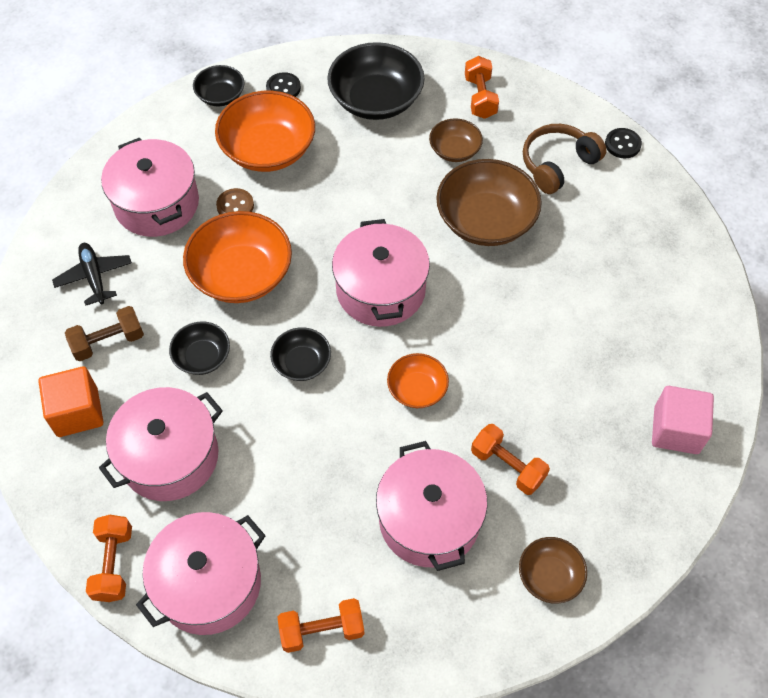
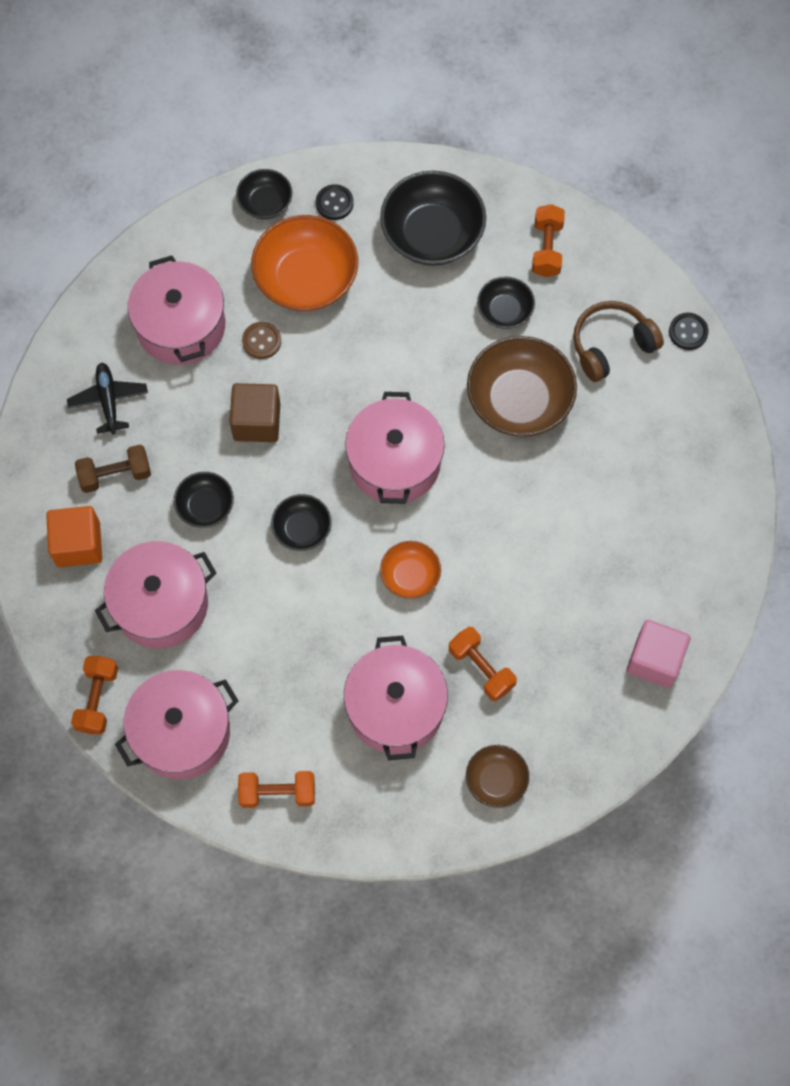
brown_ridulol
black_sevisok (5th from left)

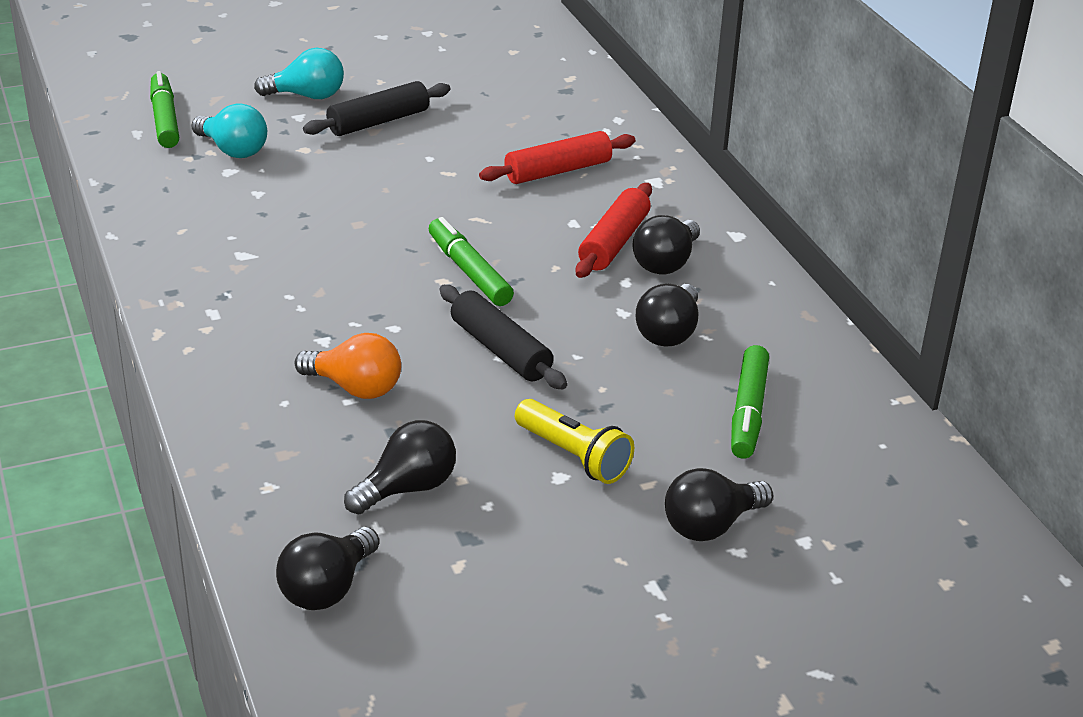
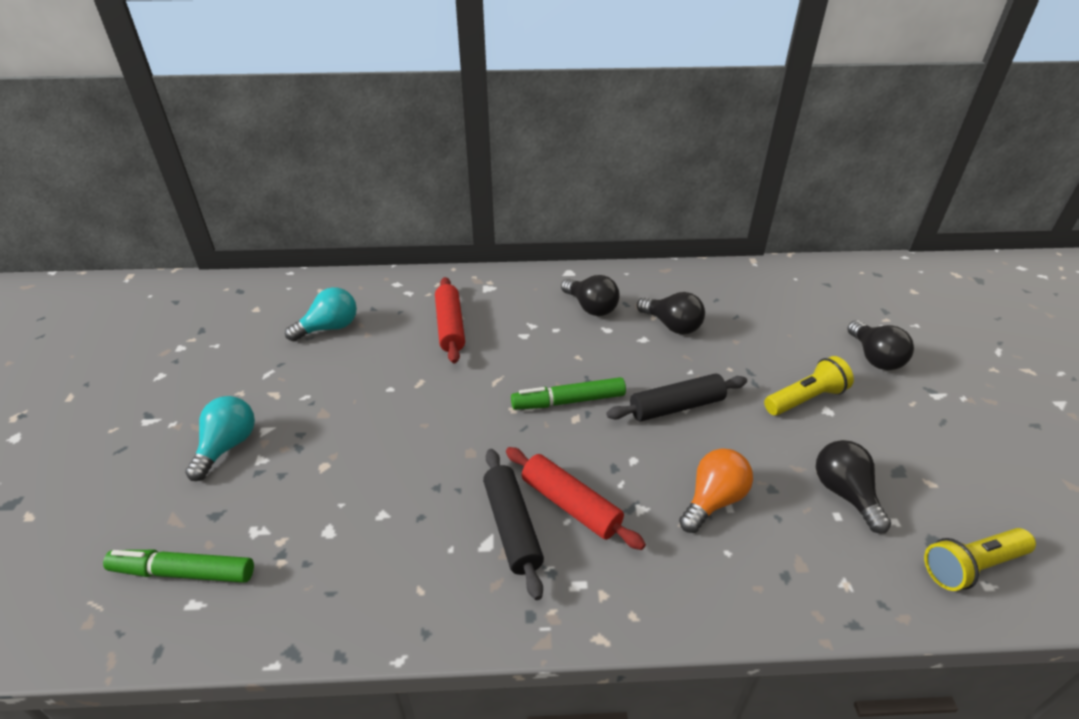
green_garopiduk (3rd from left in the first image)
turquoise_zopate (2nd from left)
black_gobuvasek (1st from left)
red_gobuvasek (2nd from left)
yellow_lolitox (2nd from left)

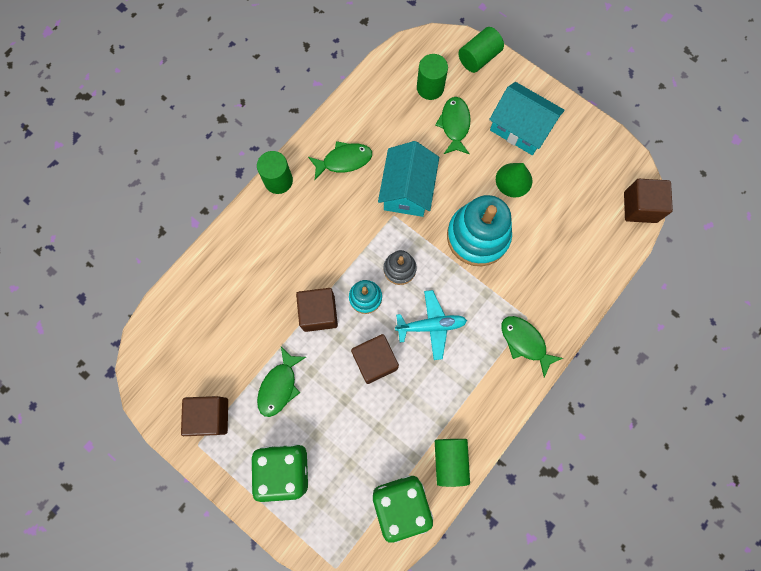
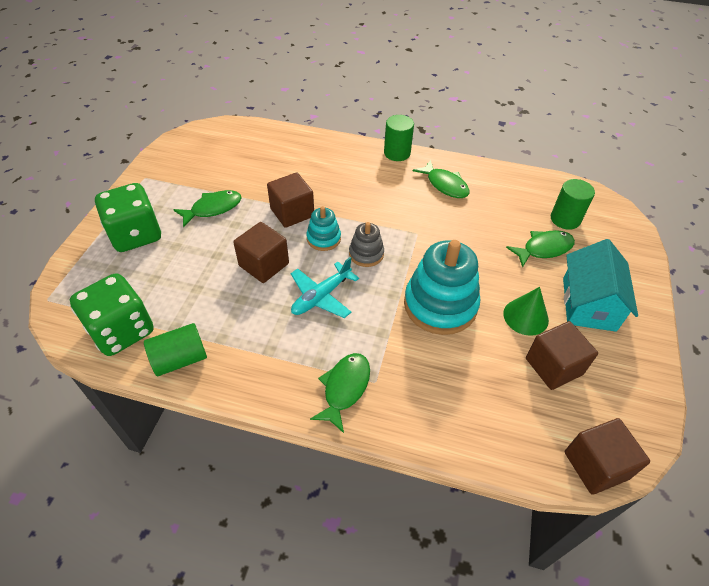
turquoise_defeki (1st from left in the first image)
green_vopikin (4th from left in the first image)
brown_ridulol (3rd from left)
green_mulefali (1st from left)
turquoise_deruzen

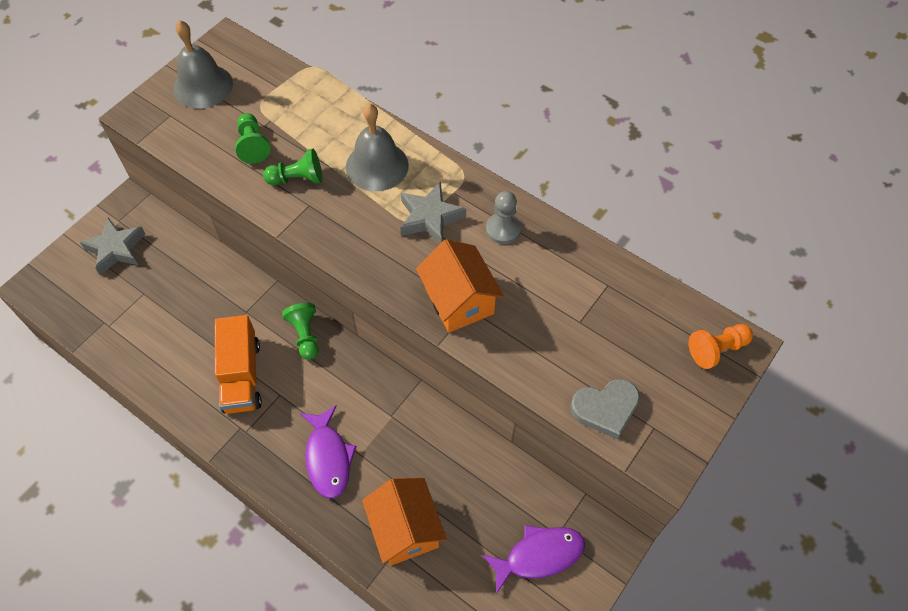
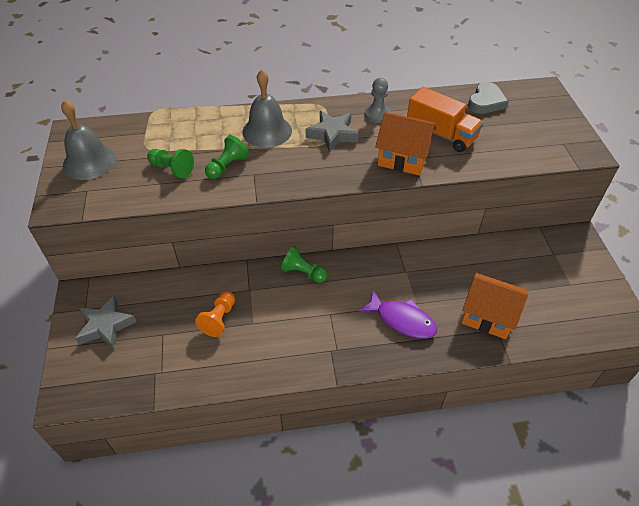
purple_mulefali (2nd from left in the first image)
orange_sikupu
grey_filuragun
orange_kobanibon

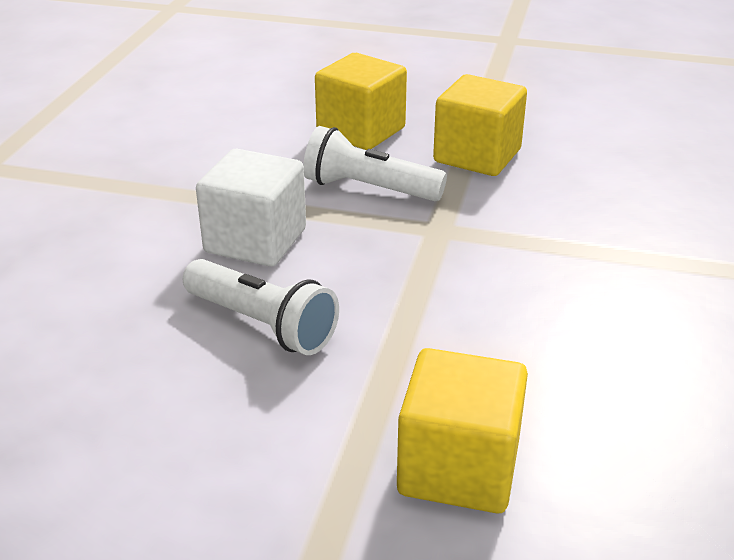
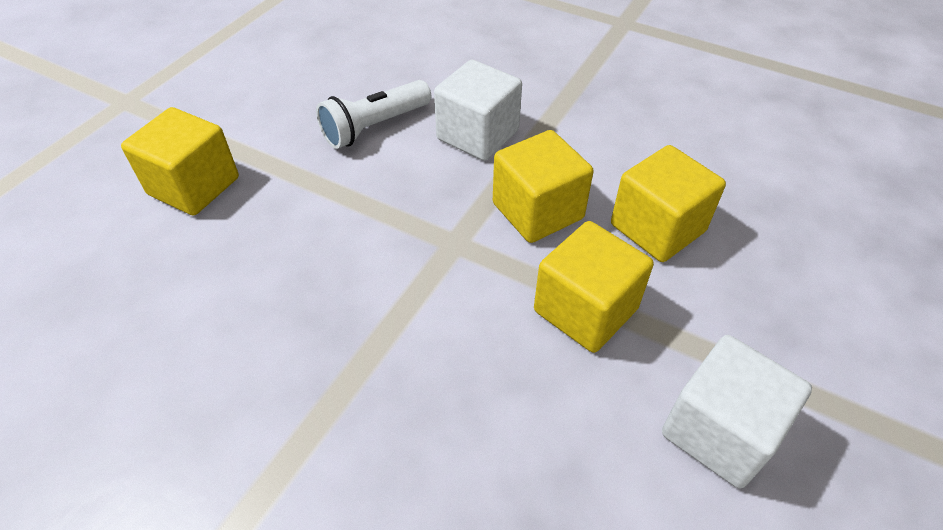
white_ridulol (2nd from left)
yellow_ridulol (2nd from left)

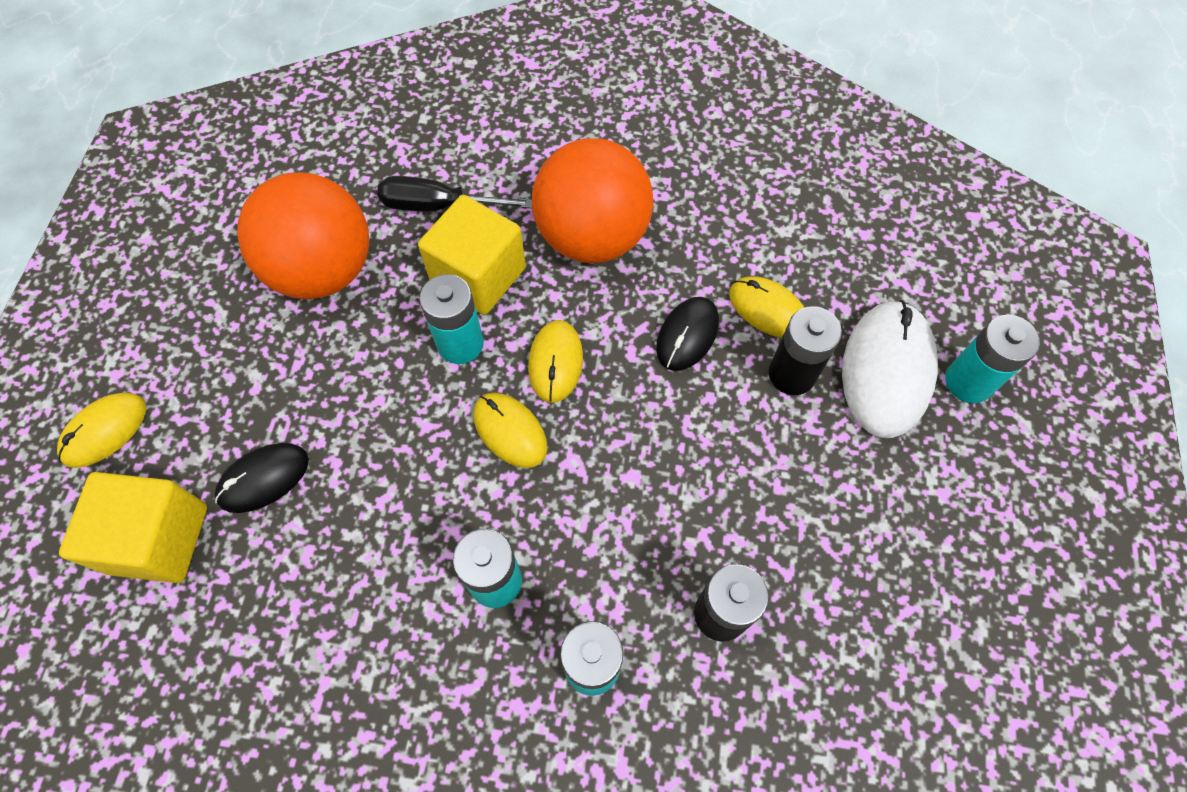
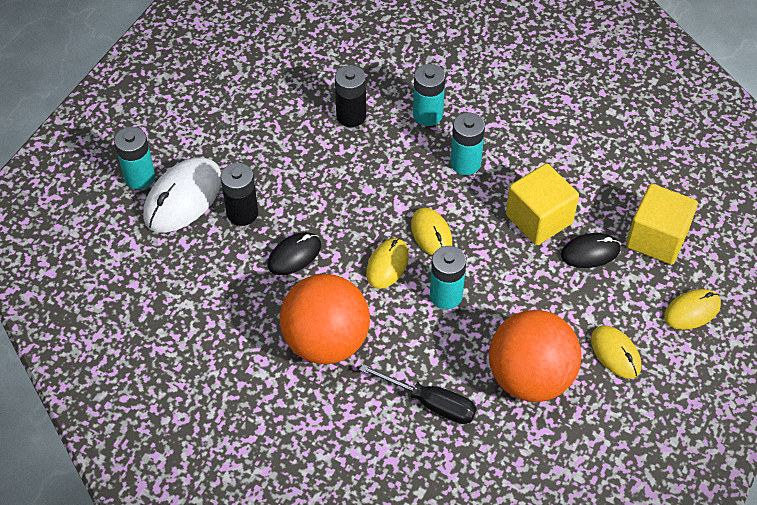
yellow_ridulol (1st from left)
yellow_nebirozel (3rd from left)

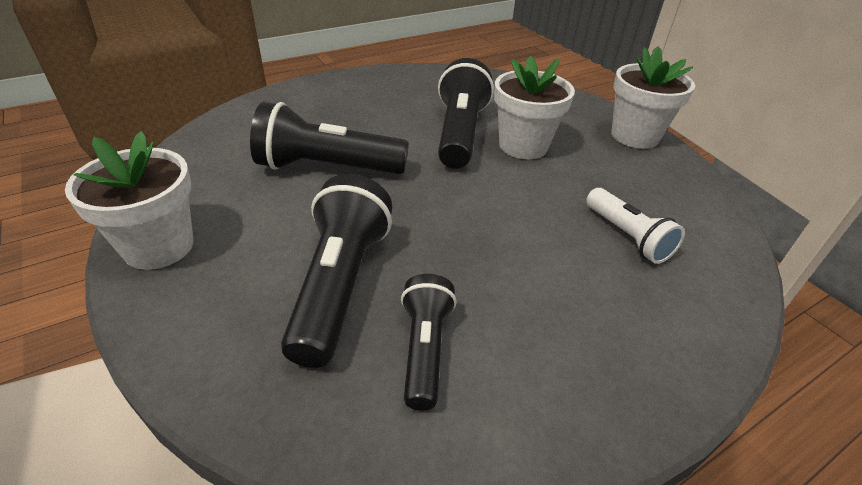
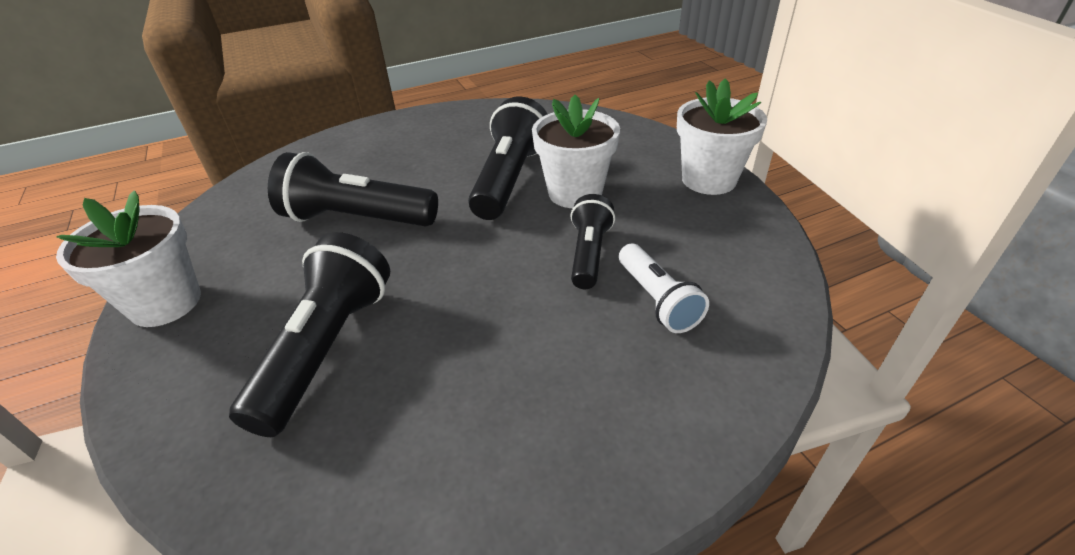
black_lolitox (4th from left)

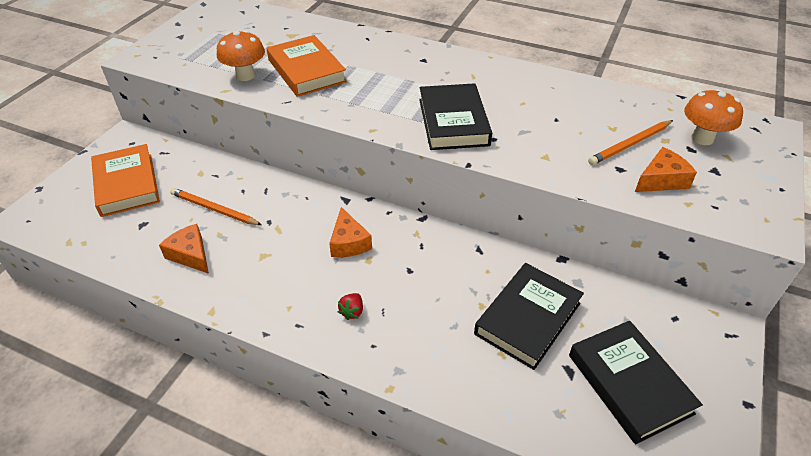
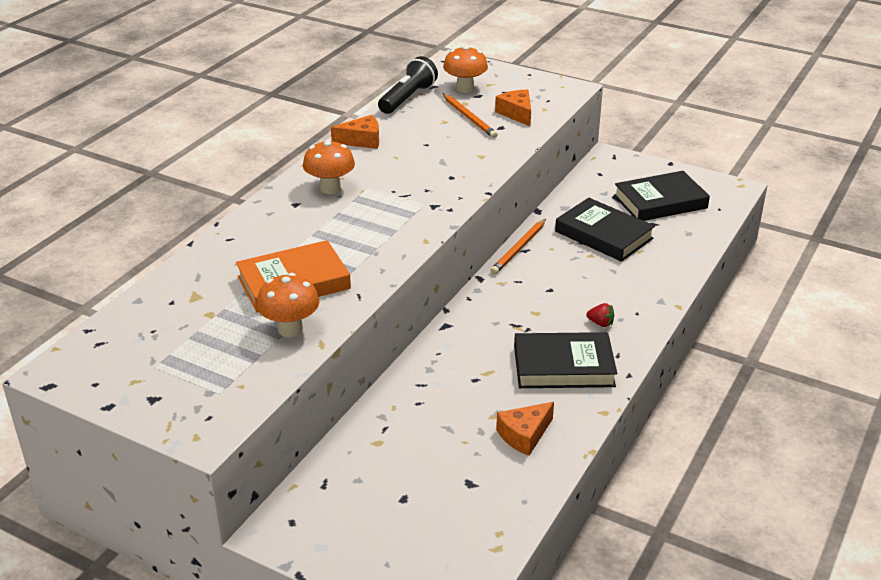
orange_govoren (1st from left in the first image)
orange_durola (2nd from left)
black_lolitox
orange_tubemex (2nd from left)
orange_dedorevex (1st from left)
black_govoren (1st from left)

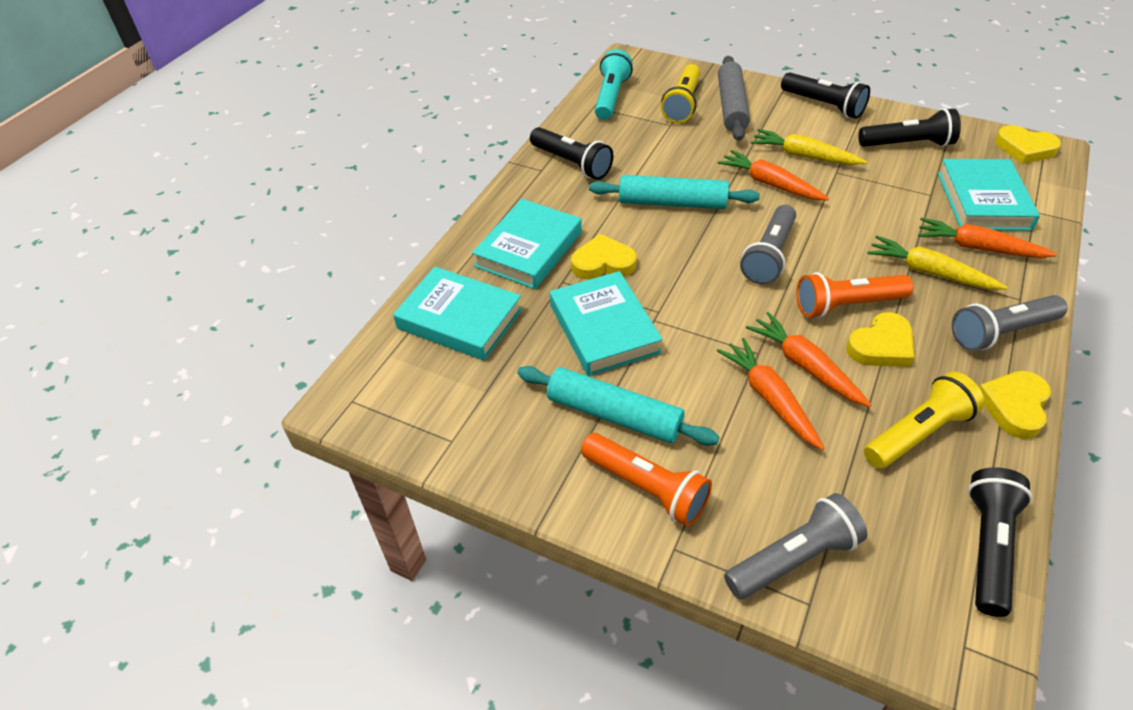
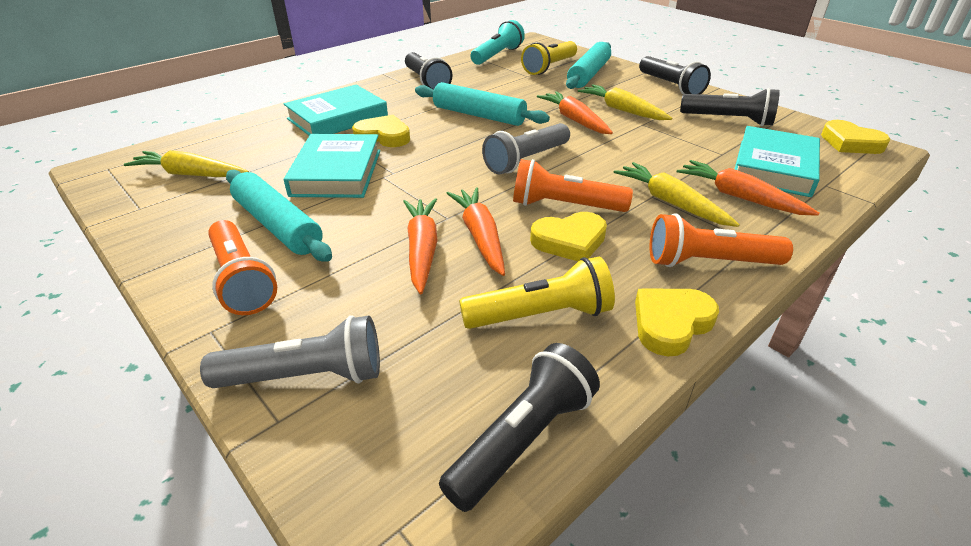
turquoise_govoren (1st from left in the first image)
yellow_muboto (1st from left)
turquoise_gobuvasek (3rd from left)
orange_lolitox (3rd from left)

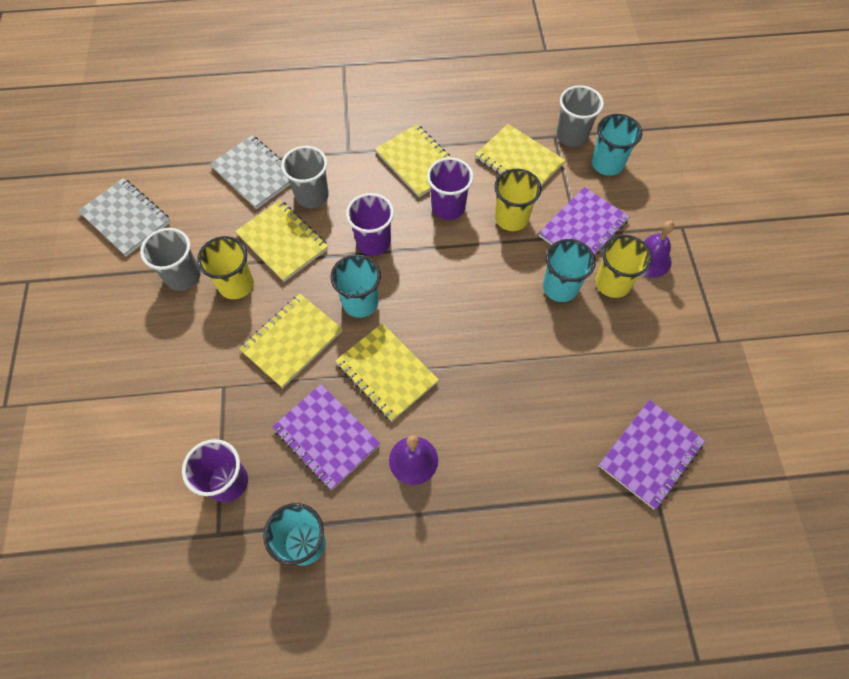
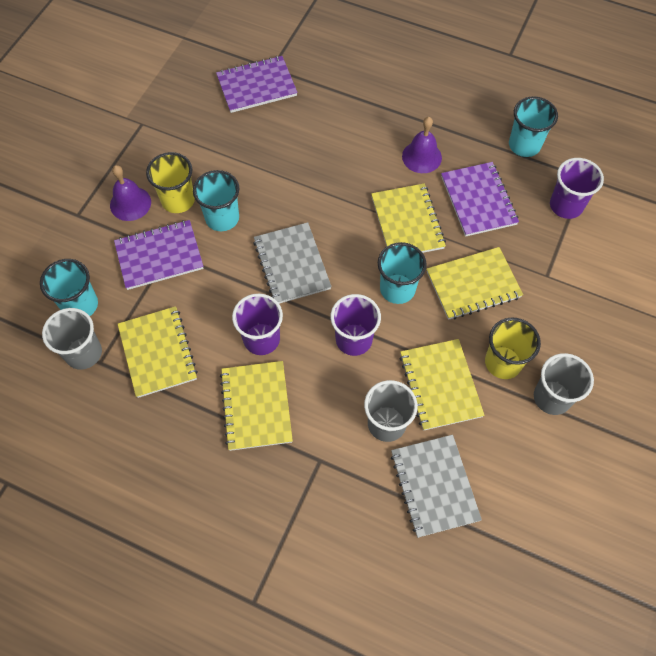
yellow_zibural (2nd from left in the first image)
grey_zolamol (1st from left)

